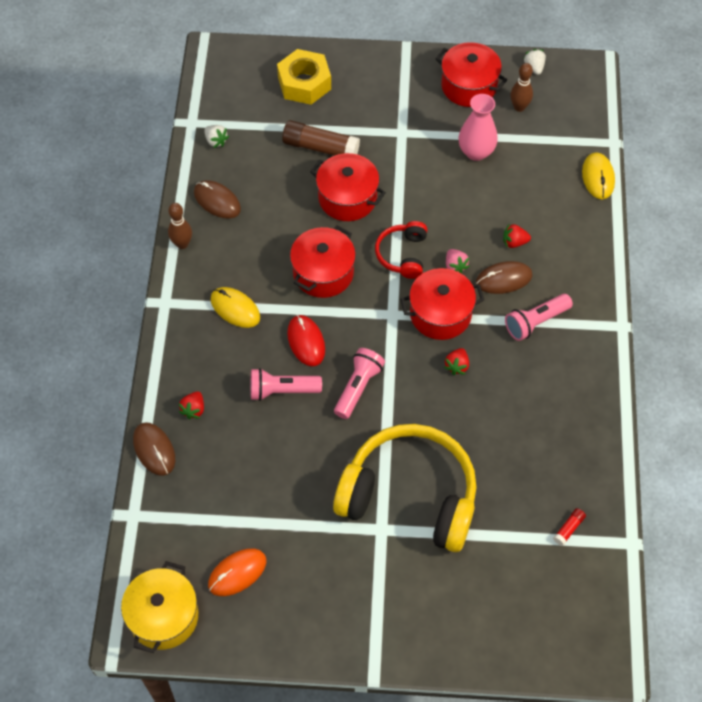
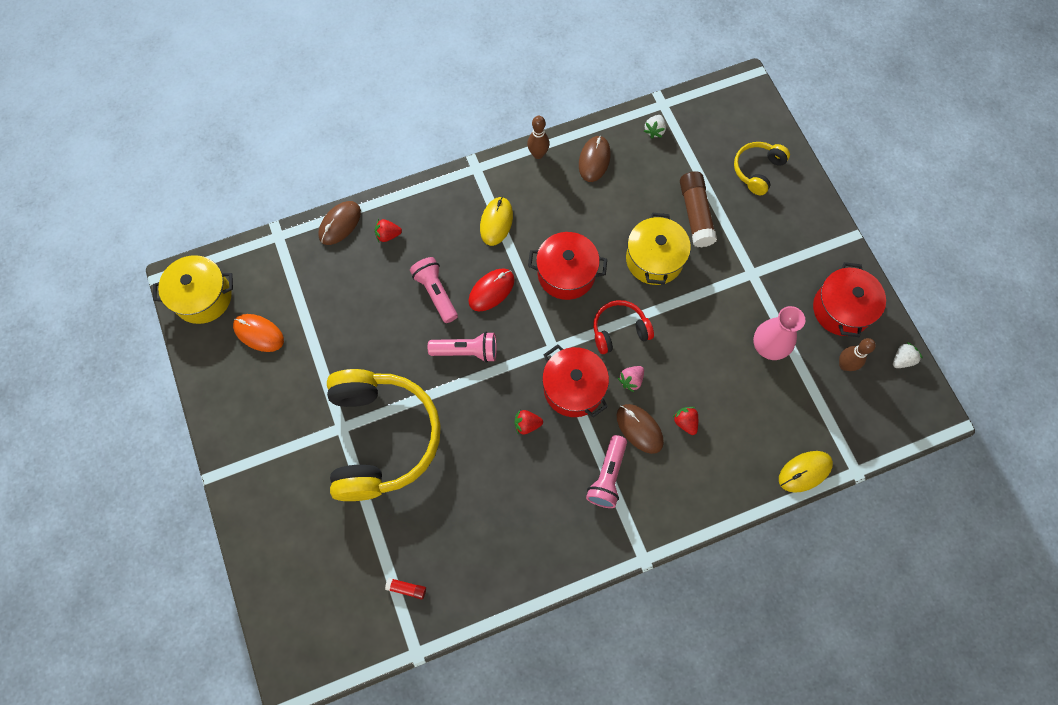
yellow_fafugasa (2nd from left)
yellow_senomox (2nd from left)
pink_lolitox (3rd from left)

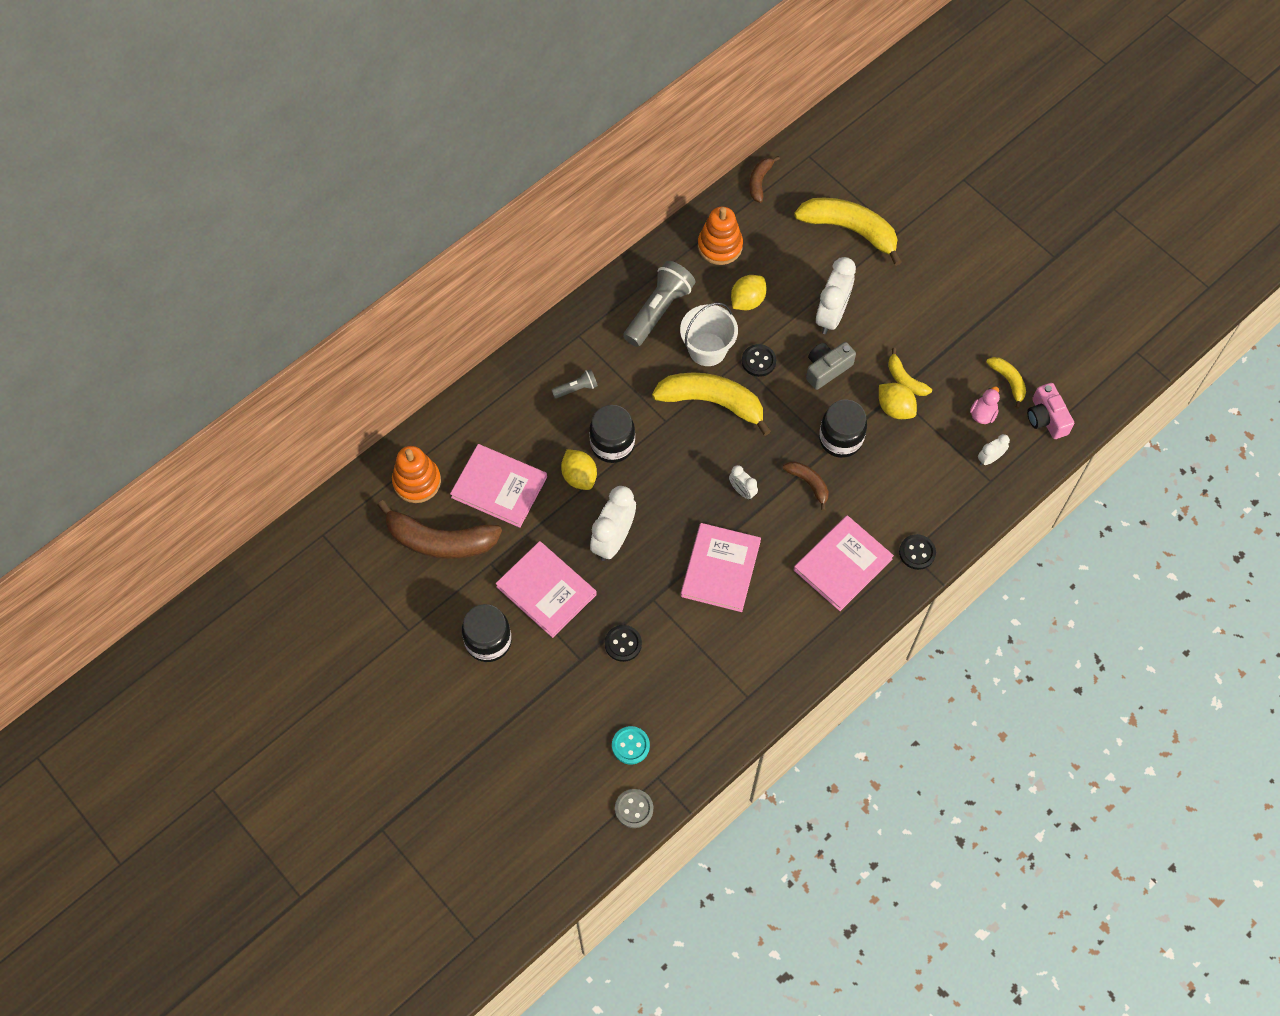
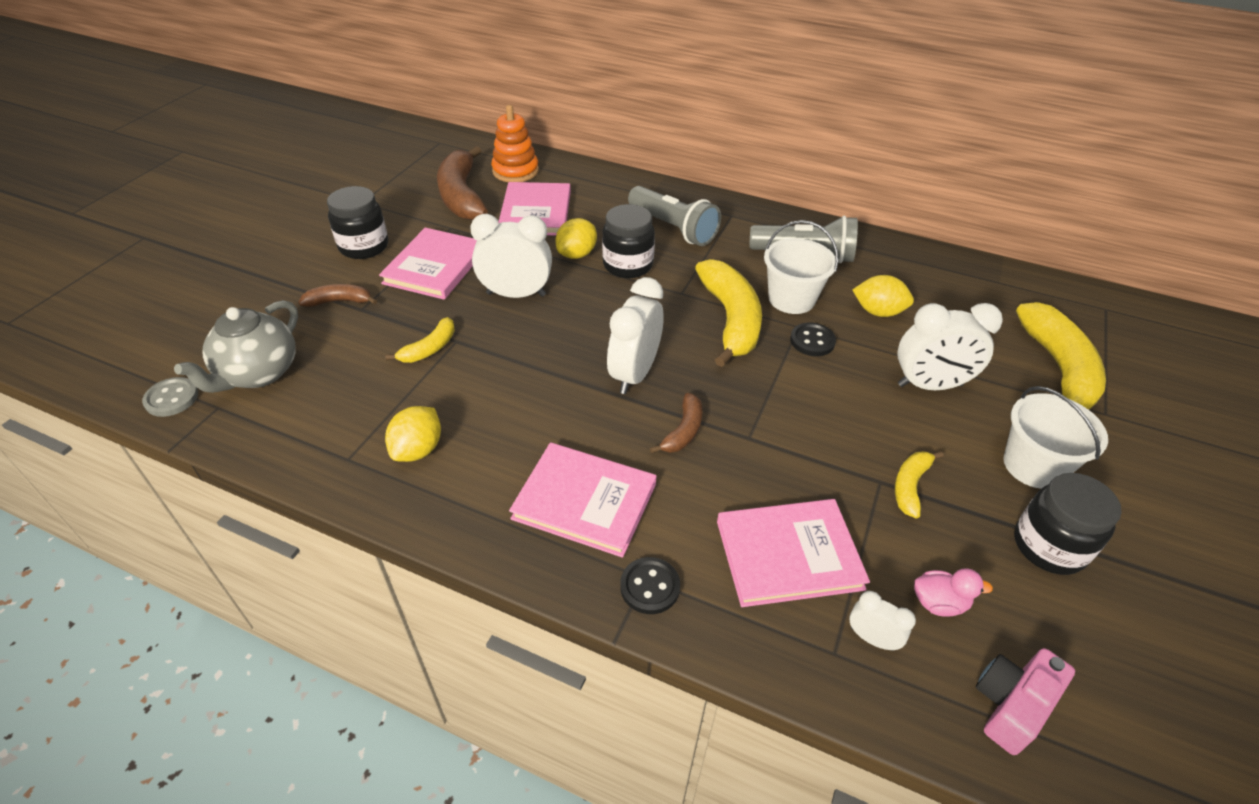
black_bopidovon (1st from left in the first image)
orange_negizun (2nd from left in the first image)
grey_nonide
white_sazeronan (2nd from left)
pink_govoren (4th from left)
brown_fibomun (1st from left)
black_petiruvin (3rd from left)
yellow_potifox (1st from left)
yellow_fibomun (1st from left)
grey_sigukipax
grey_lolitox (1st from left)
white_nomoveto (2nd from left)

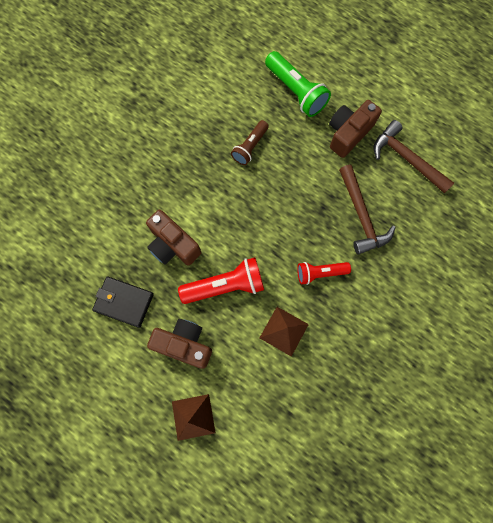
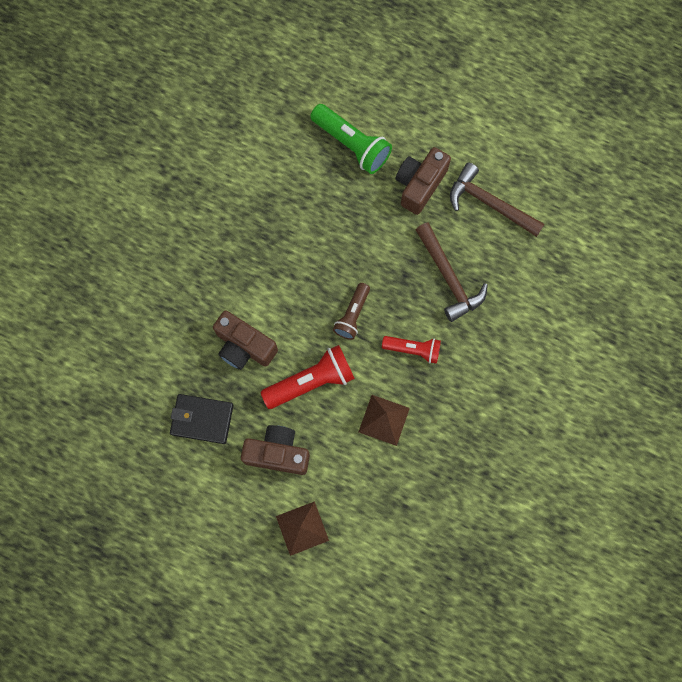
brown_lolitox
red_lolitox (2nd from left)

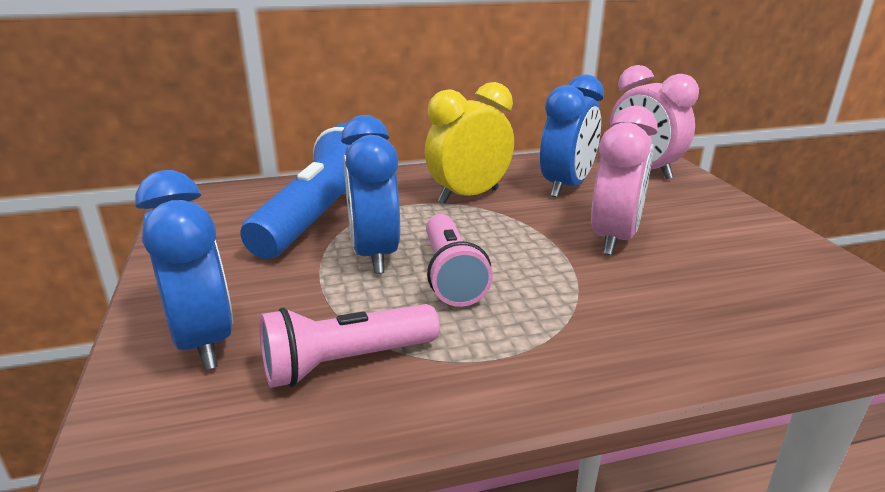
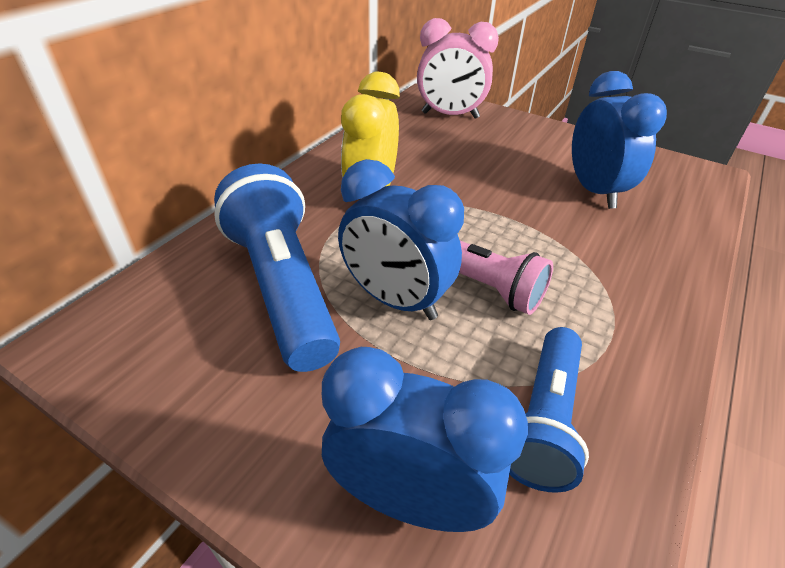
pink_nomoveto (1st from left in the first image)
blue_nomoveto (3rd from left)
blue_lolitox (2nd from left)

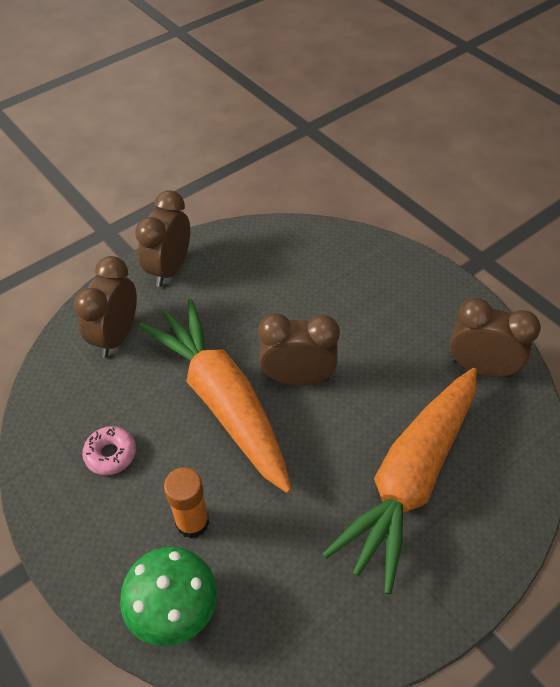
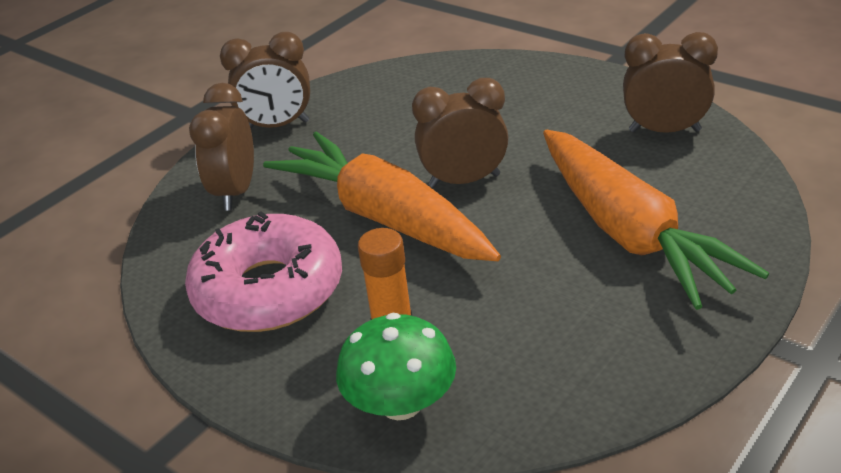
brown_nomoveto (2nd from left)
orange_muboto (2nd from left)
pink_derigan

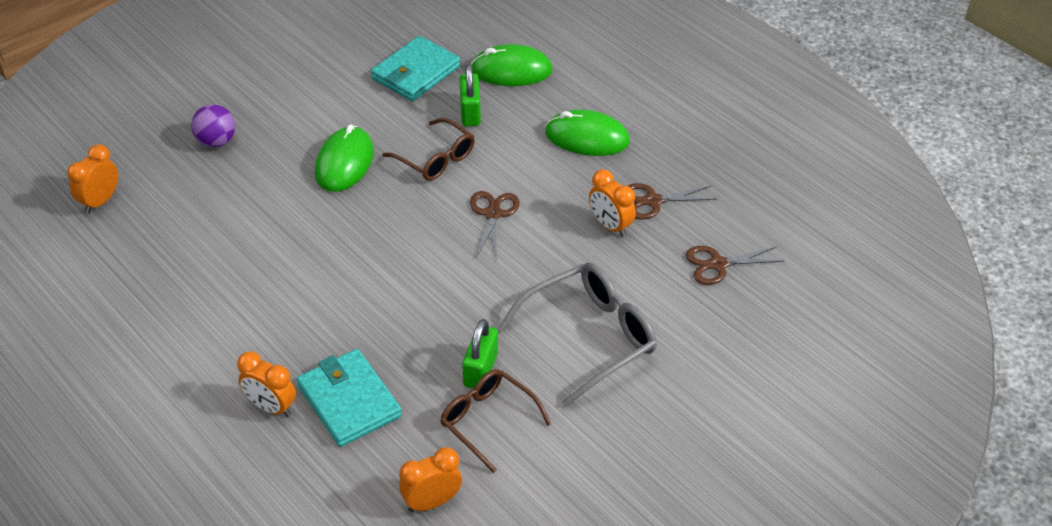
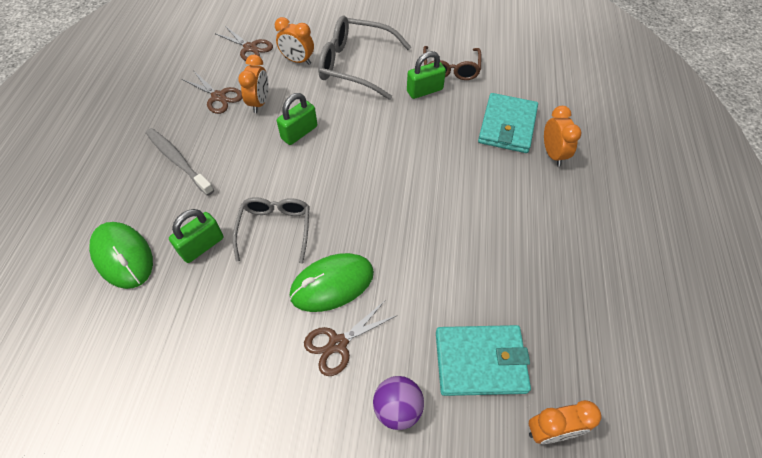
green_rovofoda (2nd from left)
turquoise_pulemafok (1st from left)
orange_nomoveto (2nd from left)
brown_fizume (3rd from left)
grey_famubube
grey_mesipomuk (1st from left)

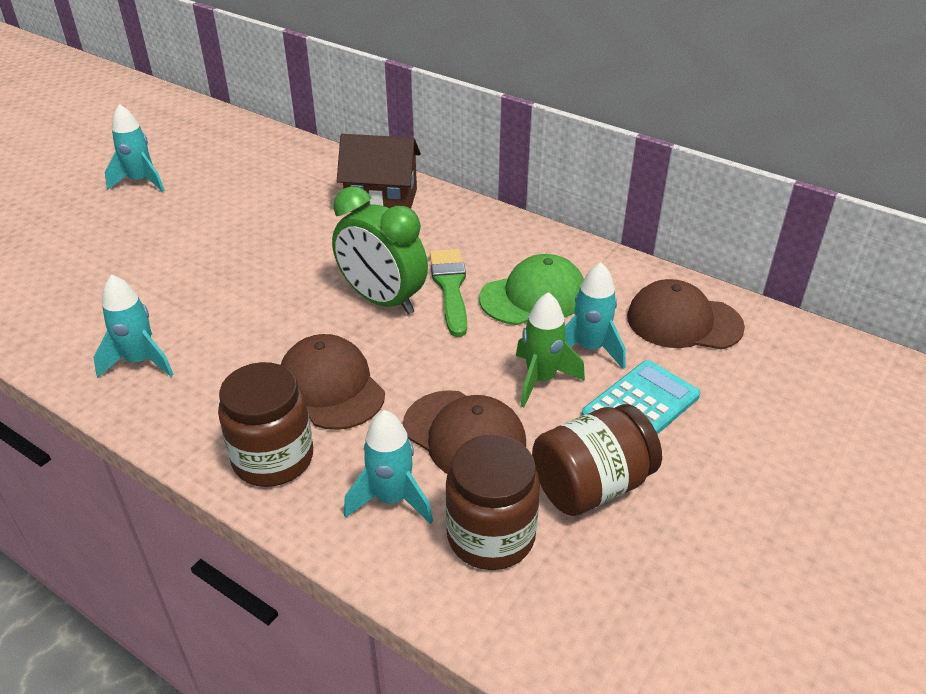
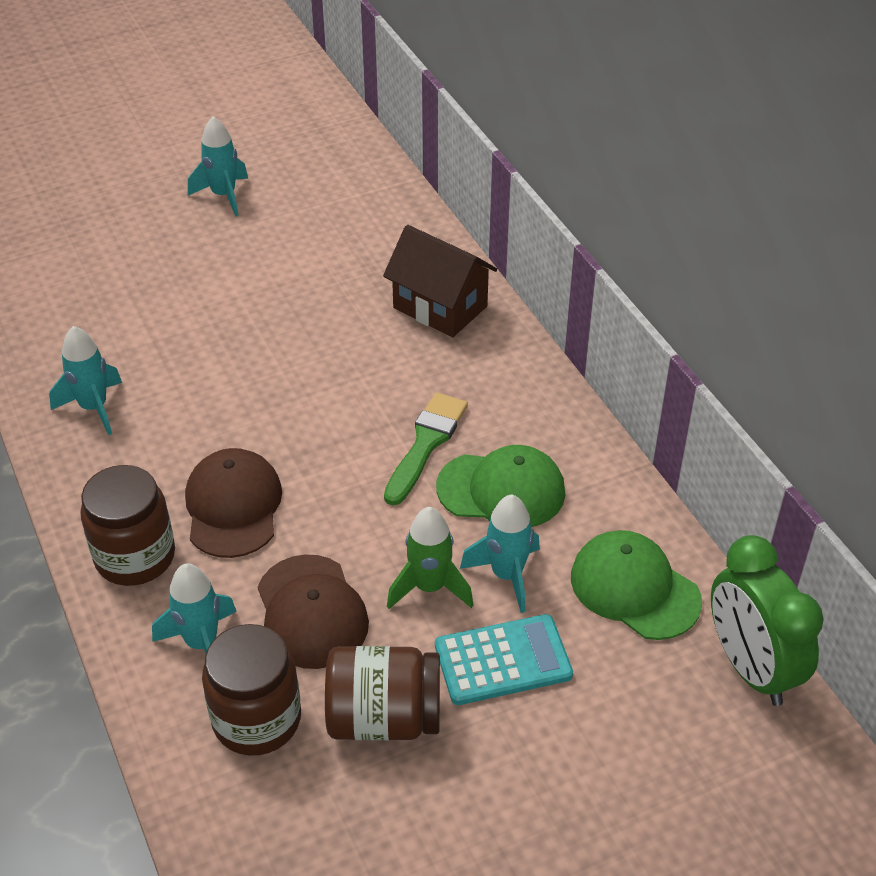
green_nomoveto
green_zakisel (2nd from left)

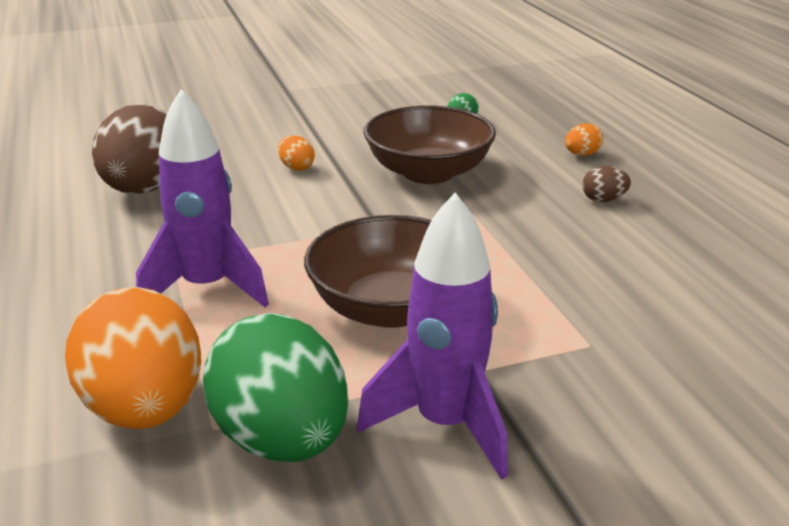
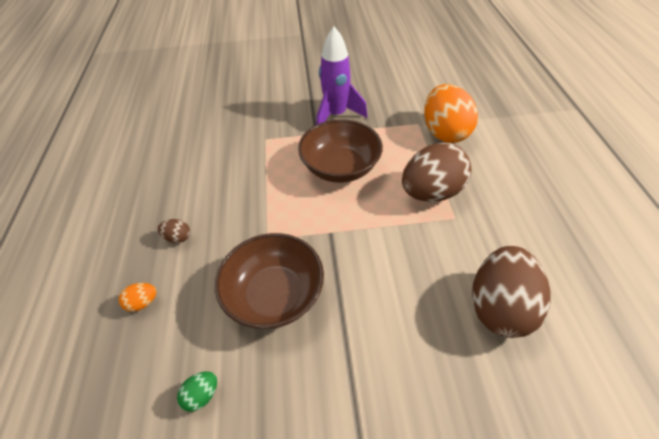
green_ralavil (1st from left in the first image)
orange_ralavil (2nd from left in the first image)
brown_ralavil (2nd from left)

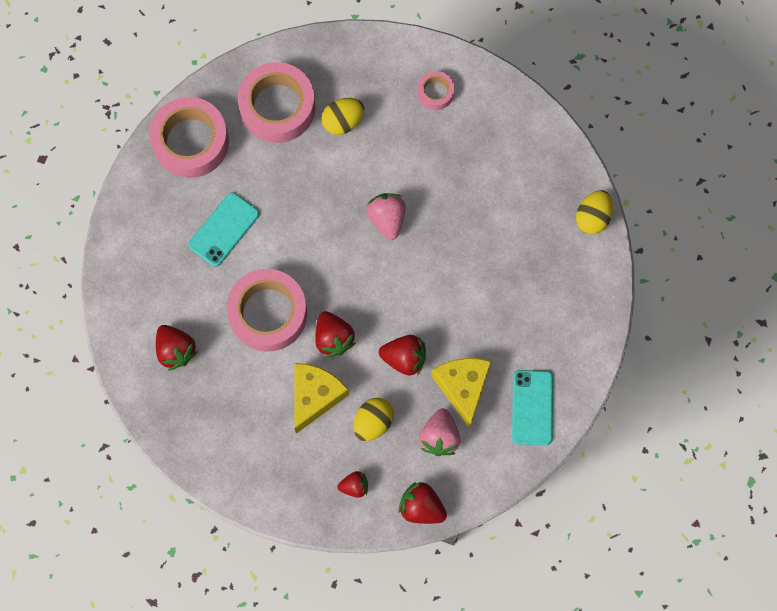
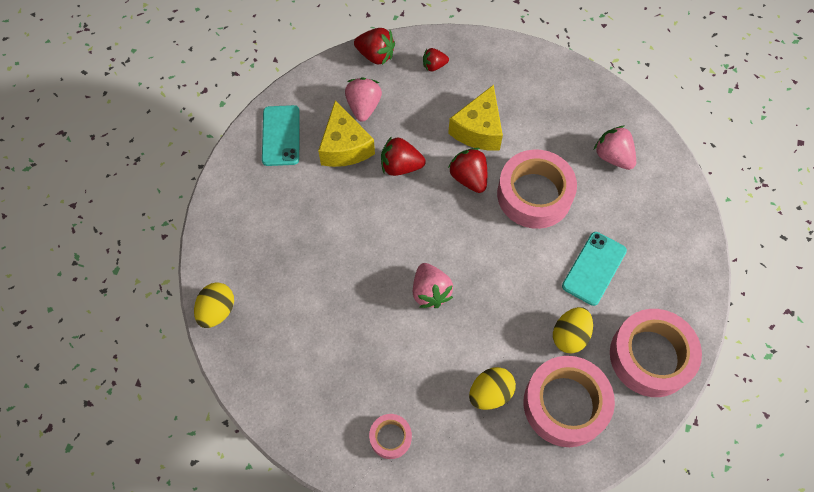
yellow_ralavil (3rd from left)
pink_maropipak (3rd from left)

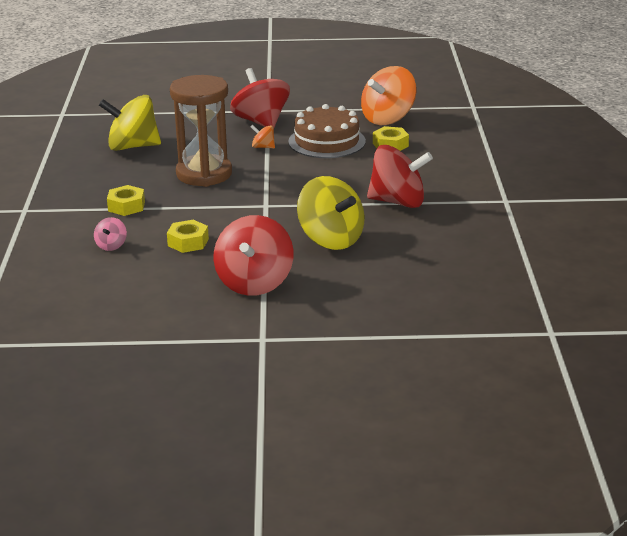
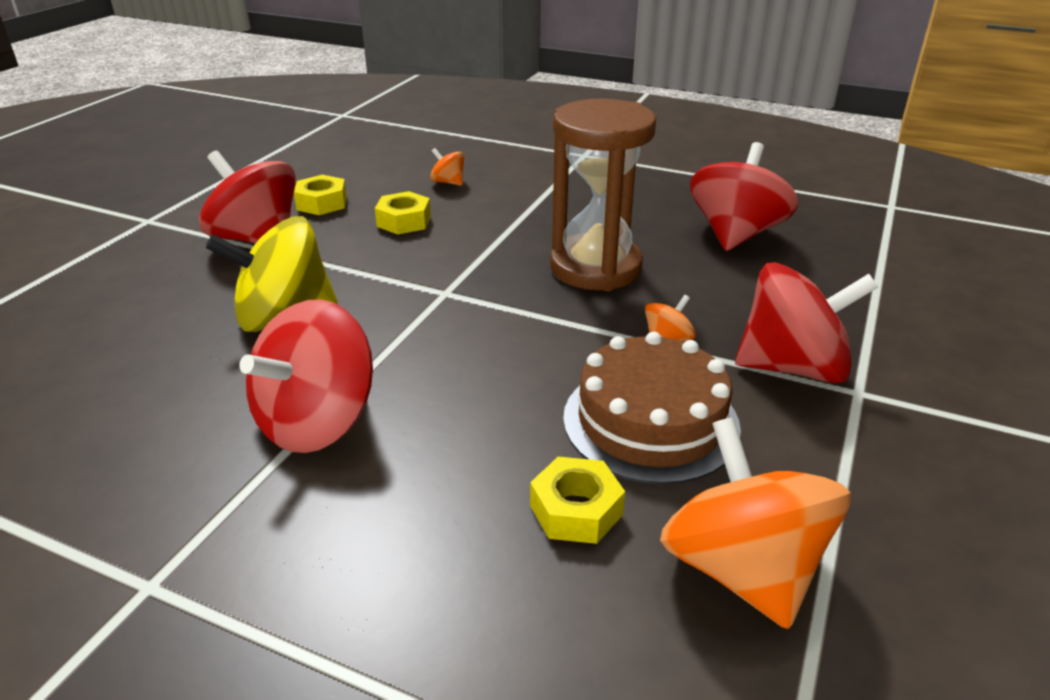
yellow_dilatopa (1st from left)
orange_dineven (1st from left)
red_dineven (3rd from left)

